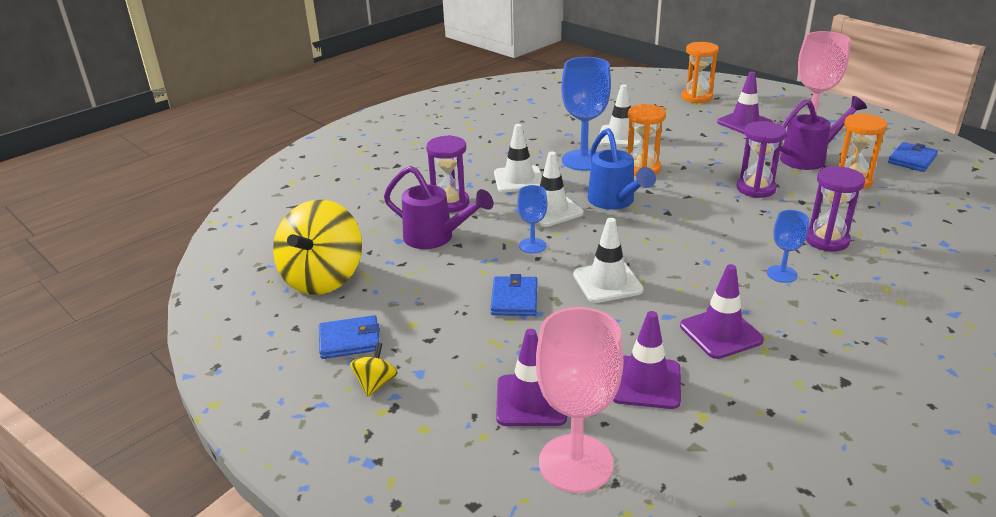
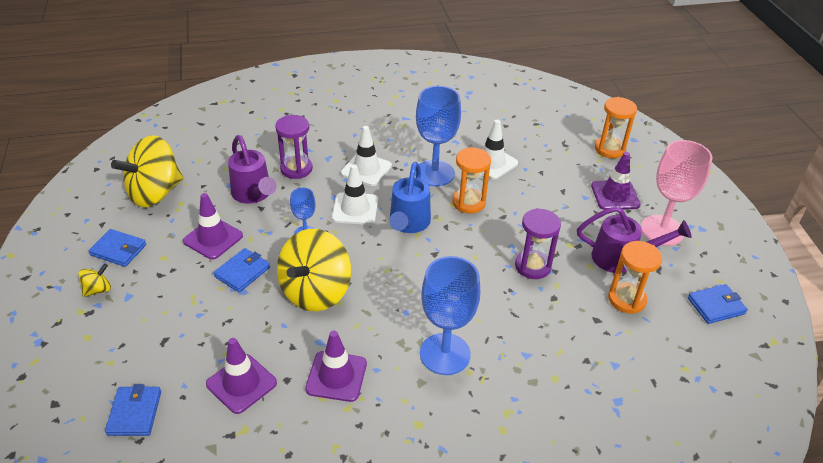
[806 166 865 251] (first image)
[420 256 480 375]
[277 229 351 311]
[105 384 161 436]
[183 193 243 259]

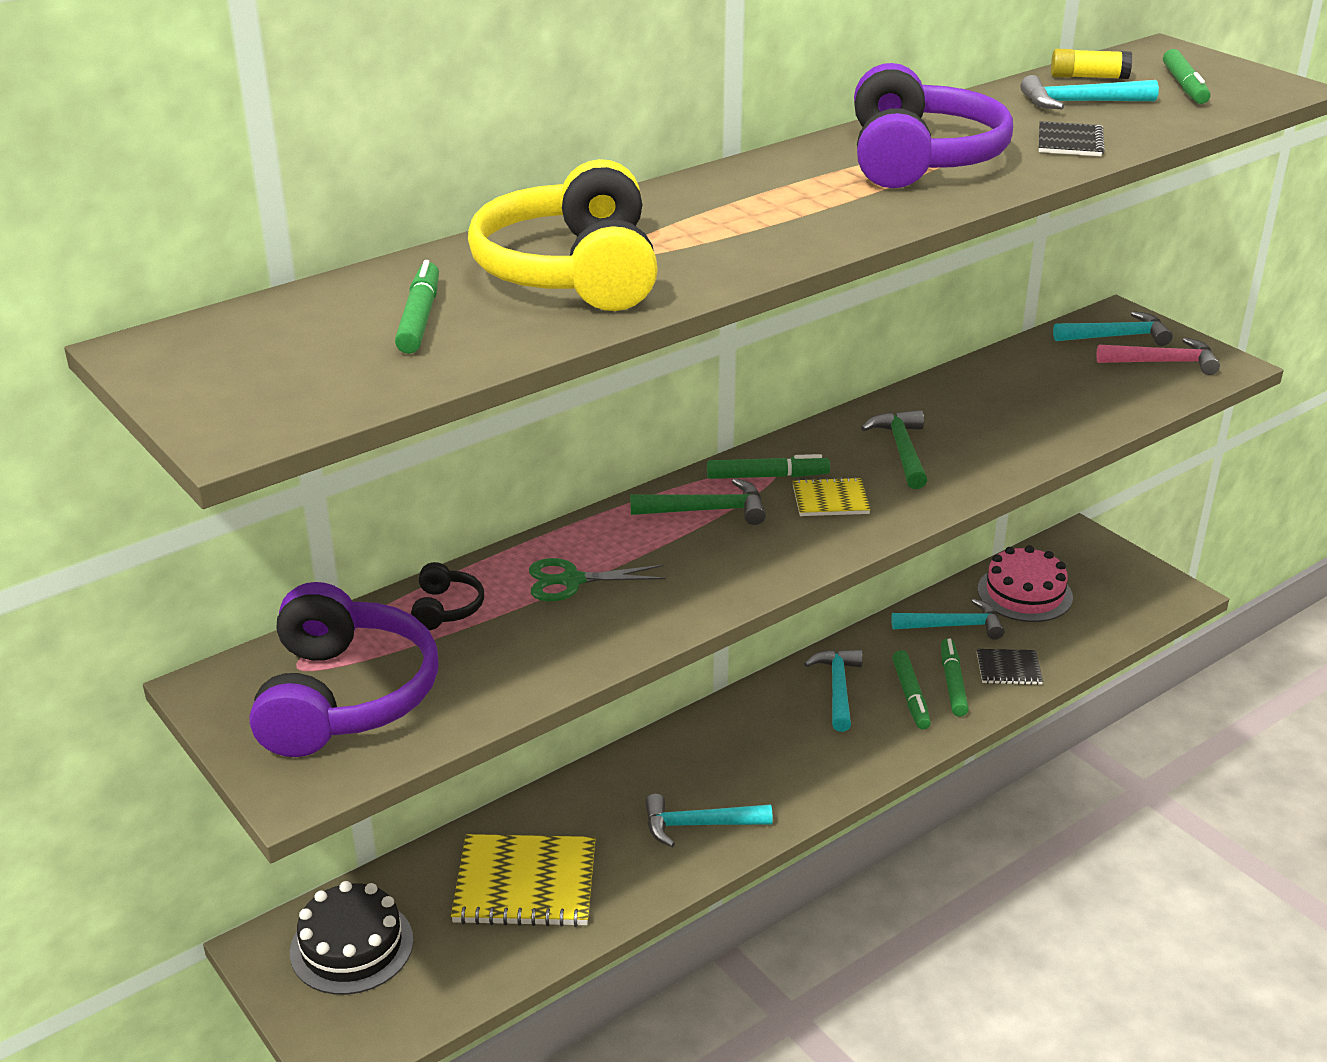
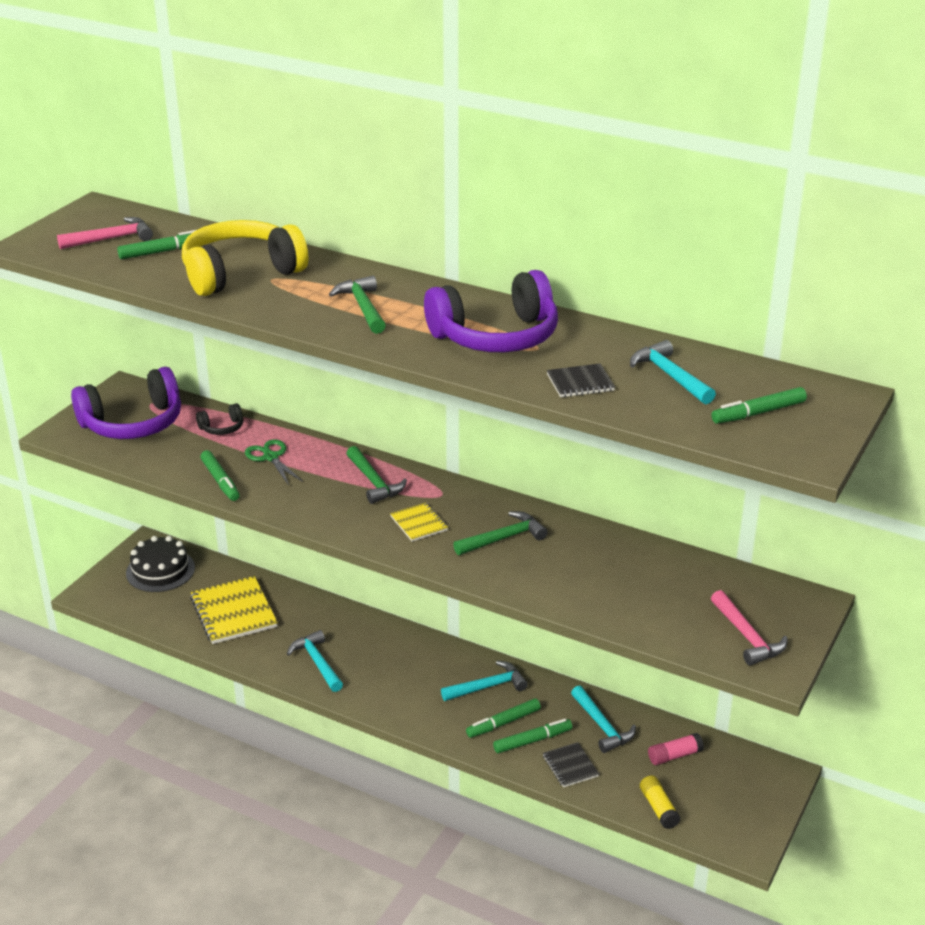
[640 776 681 829]
[1053 311 1173 346] (first image)
[200 450 240 501]
[648 733 704 765]
[57 217 153 249]
[329 276 386 334]

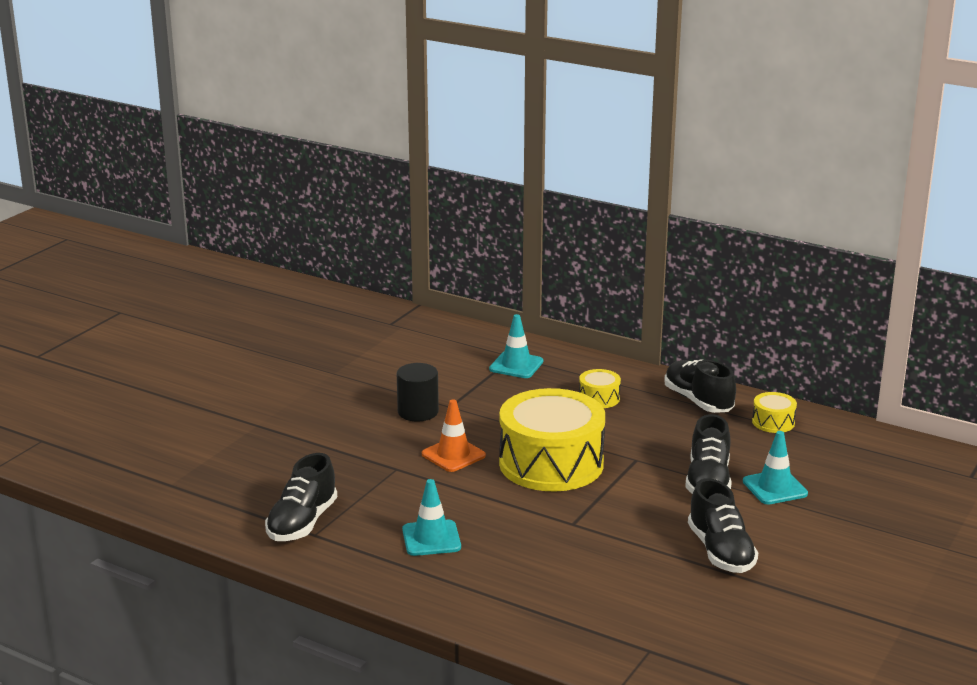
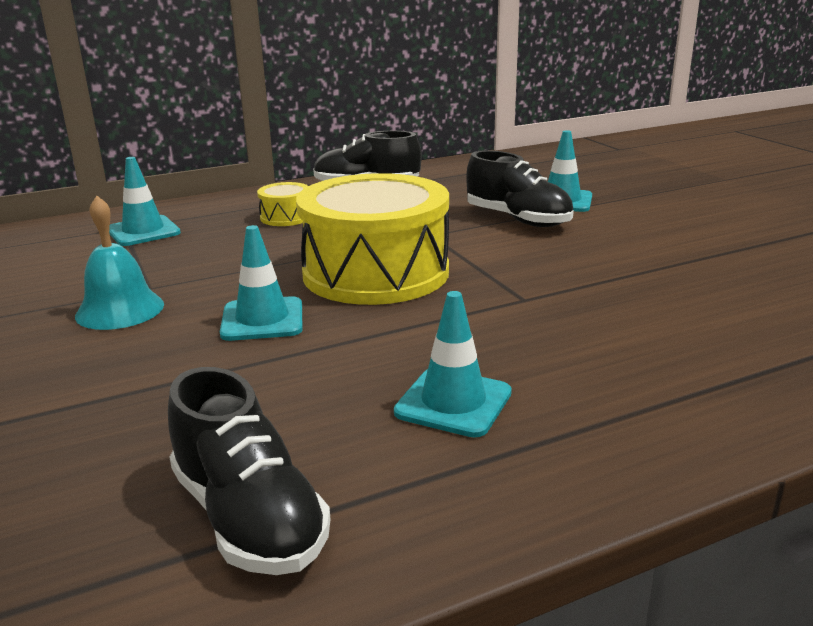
[75 196 164 330]
[752 392 797 433] (first image)
[220 225 302 341]
[688 478 758 573] (first image)

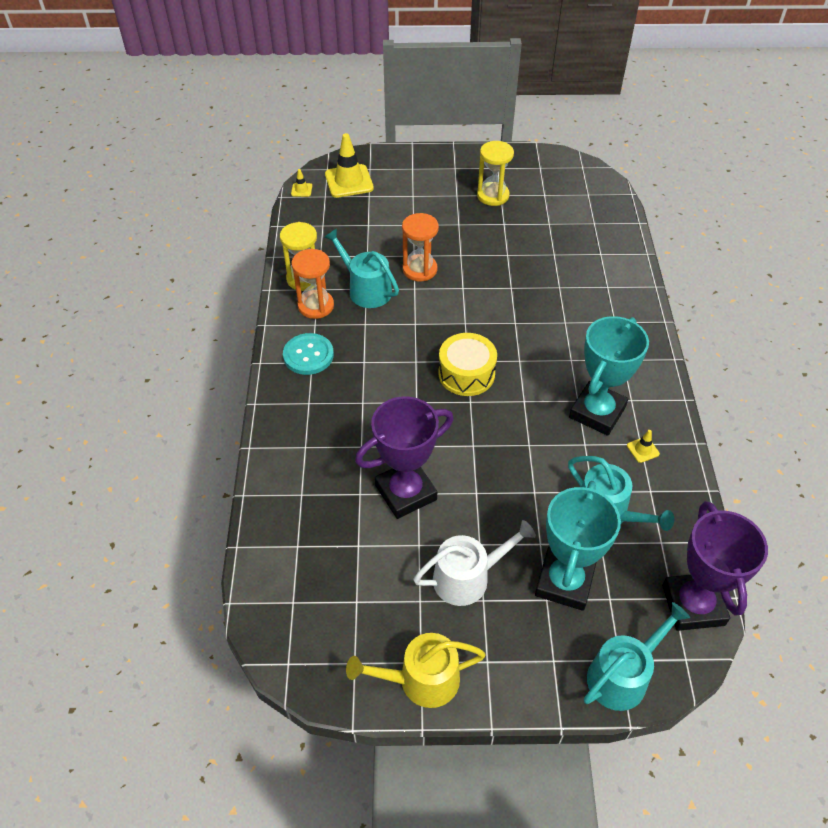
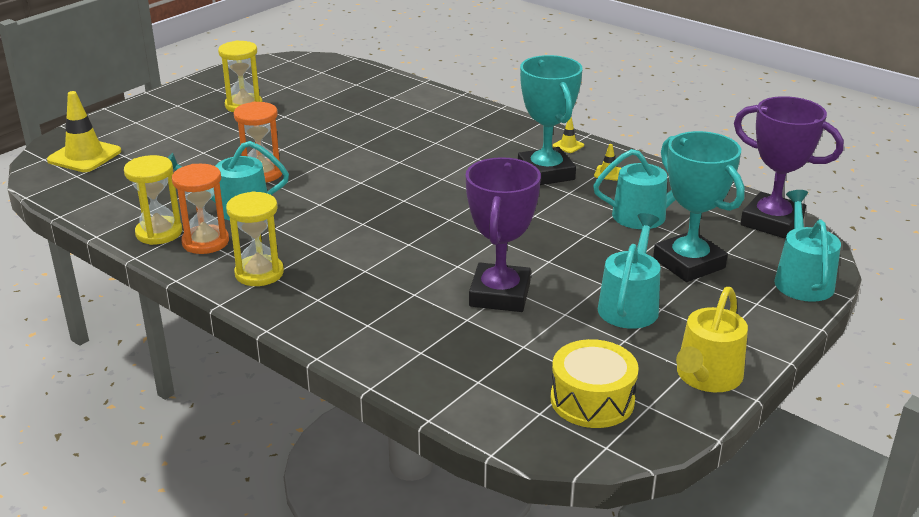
[553 118 584 153]
[226 191 284 286]
[551 339 639 428]
[598 213 660 329]

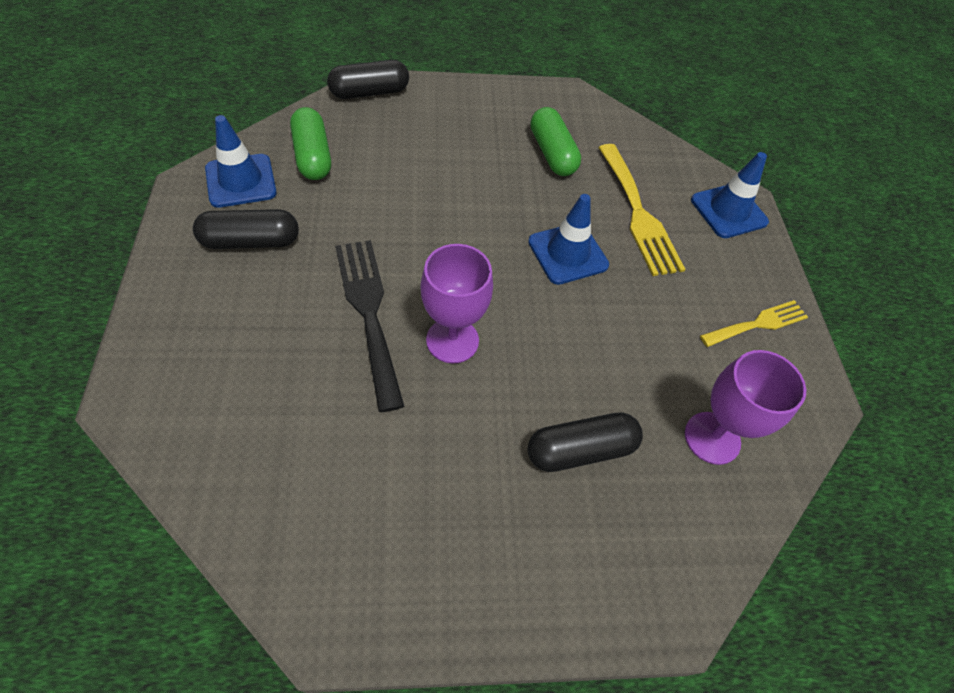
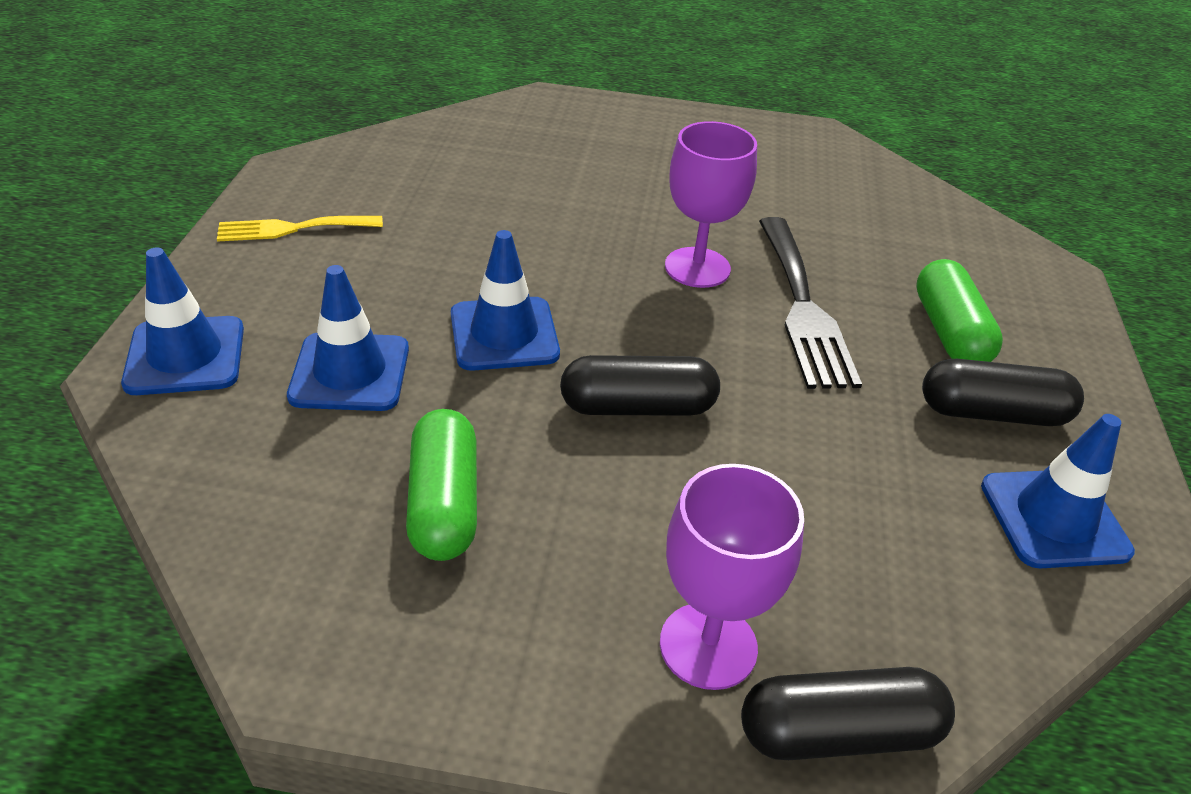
[916 259 1003 362]
[287 265 409 411]
[660 464 804 690]
[560 355 720 416]

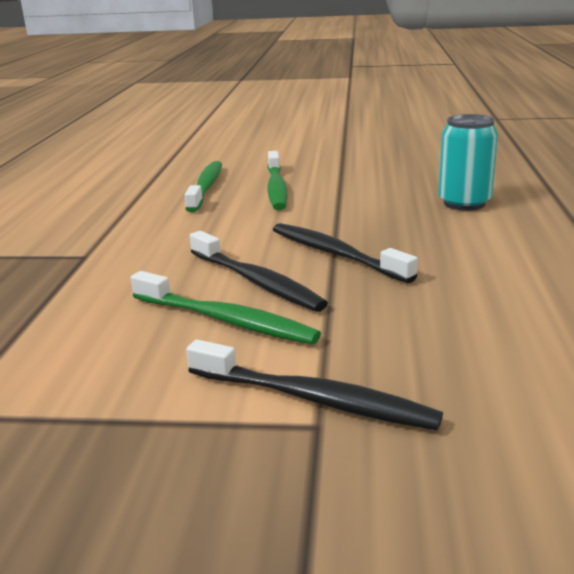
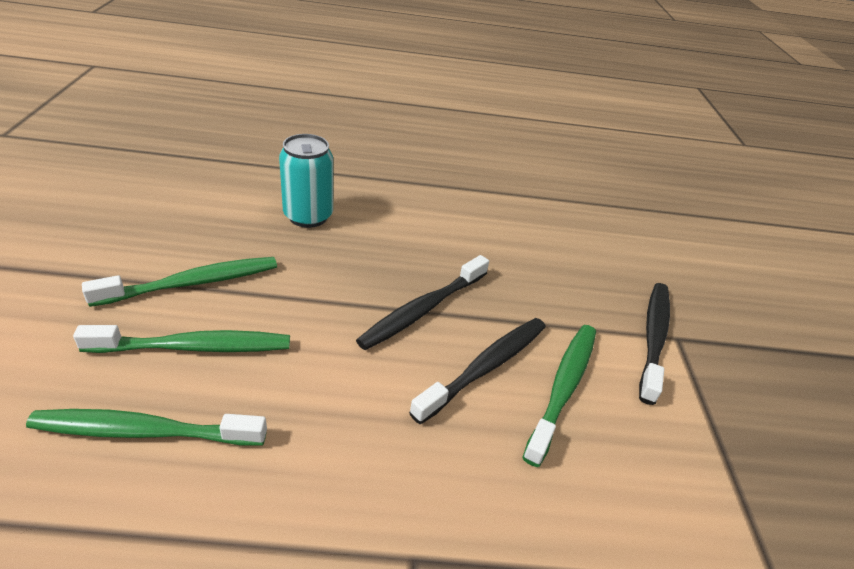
[82 257 277 307]

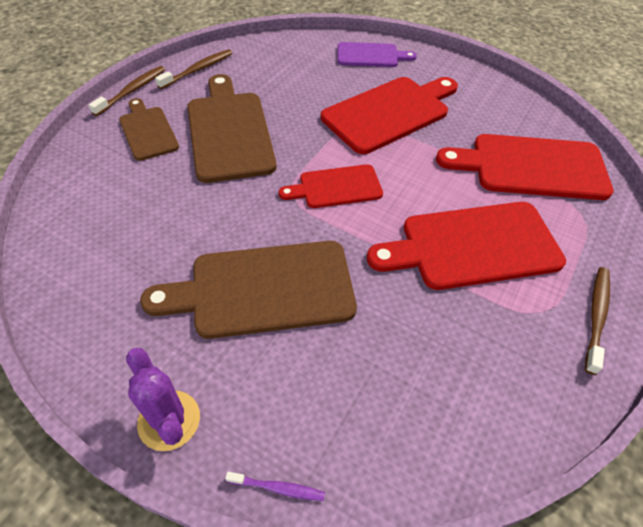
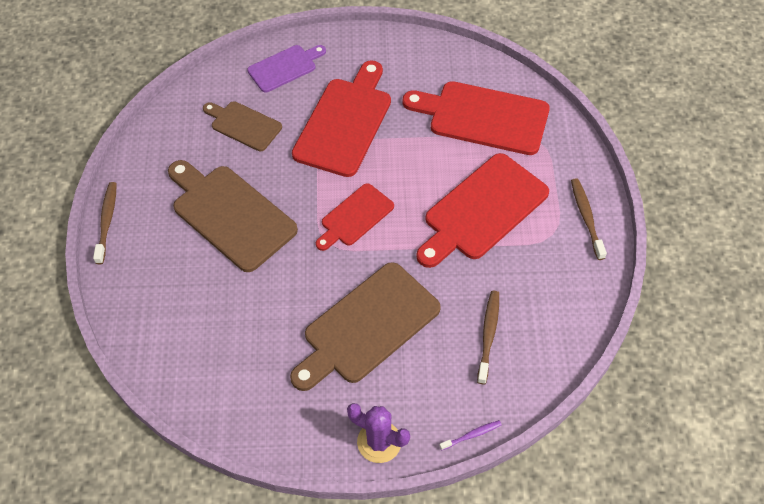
[477 291 499 384]
[203 101 282 151]
[402 81 550 155]

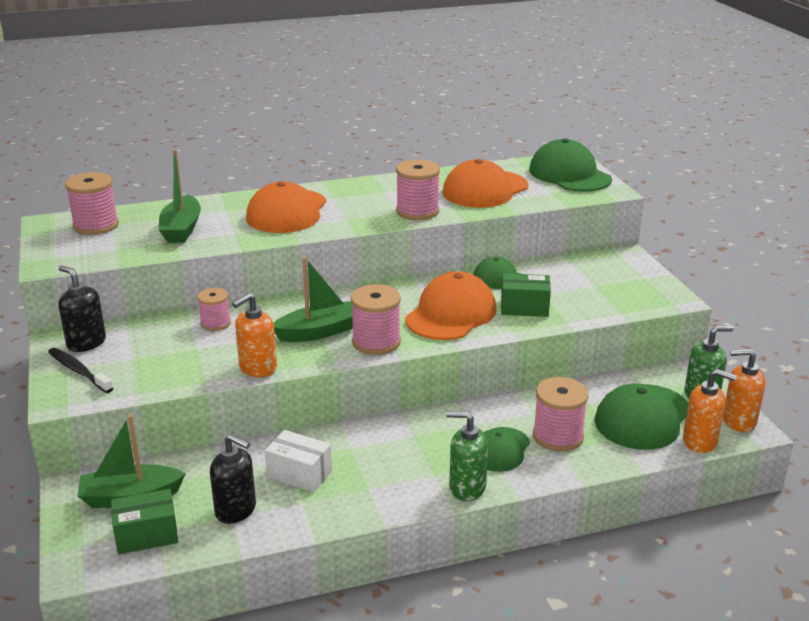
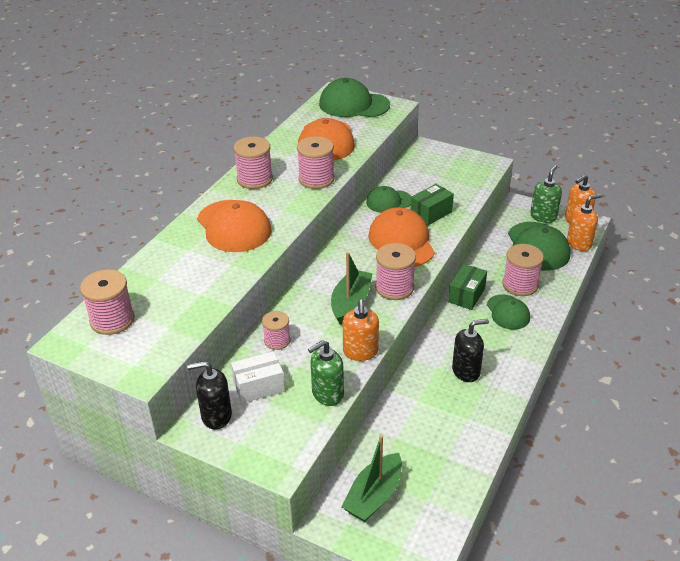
[159 149 201 243] (first image)
[48 348 113 393] (first image)
[308 340 344 406]
[231 351 285 403]
[452 319 489 382]
[448 264 487 310]
[233 136 273 189]

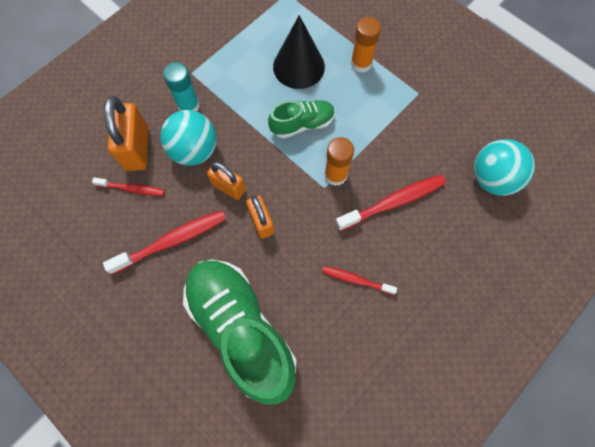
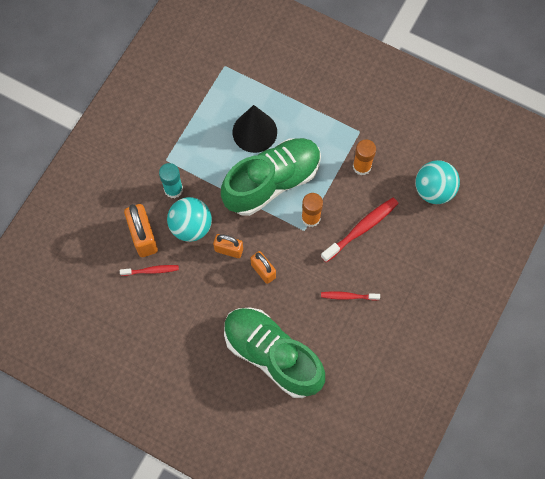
[353 139 376 176]
[221 138 321 216]
[103 210 226 275] (first image)

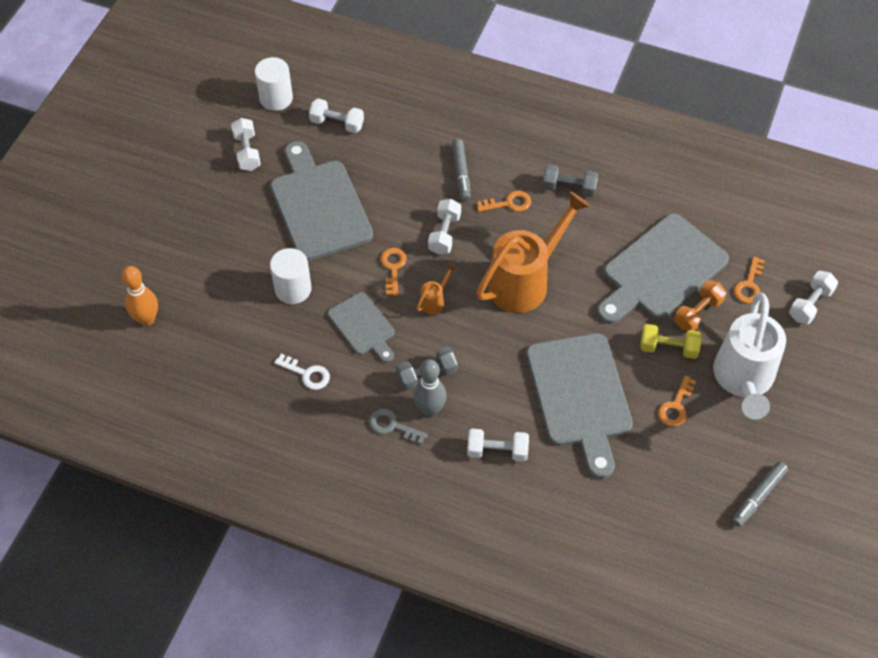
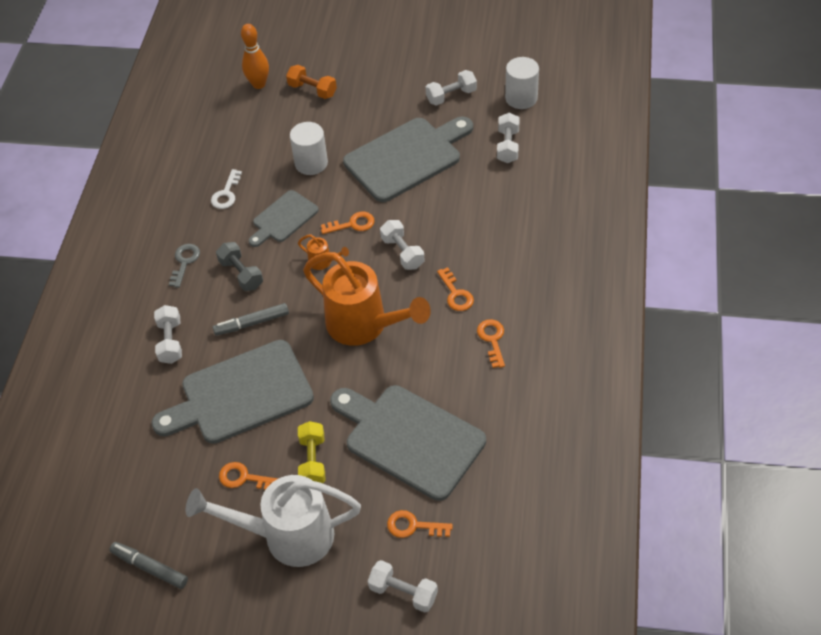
[213 303 289 336]
[477 319 505 368]
[380 220 425 270]
[286 65 337 99]
[413 359 447 417] (first image)

